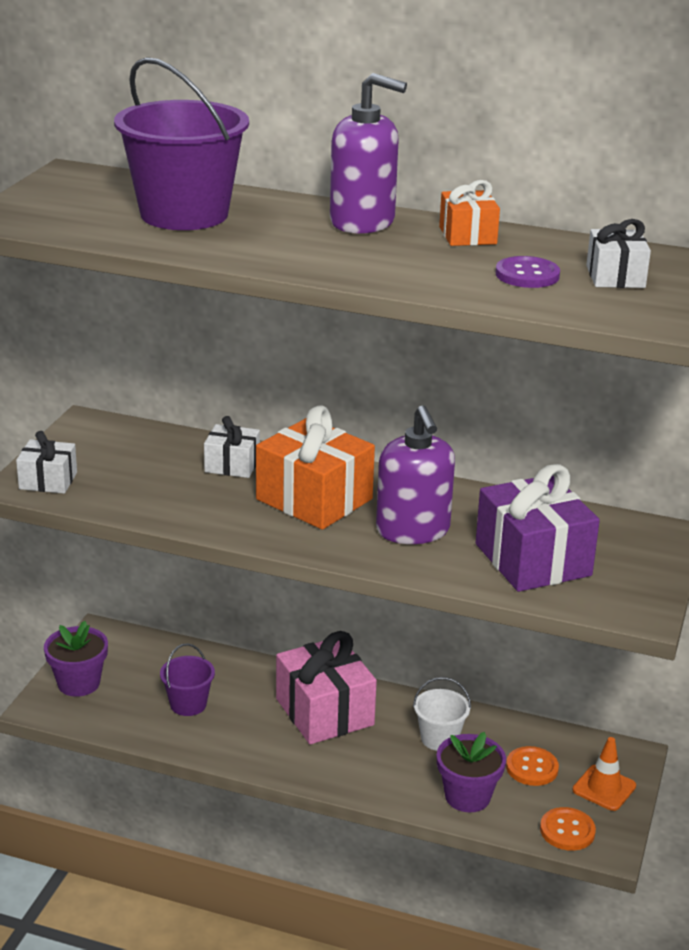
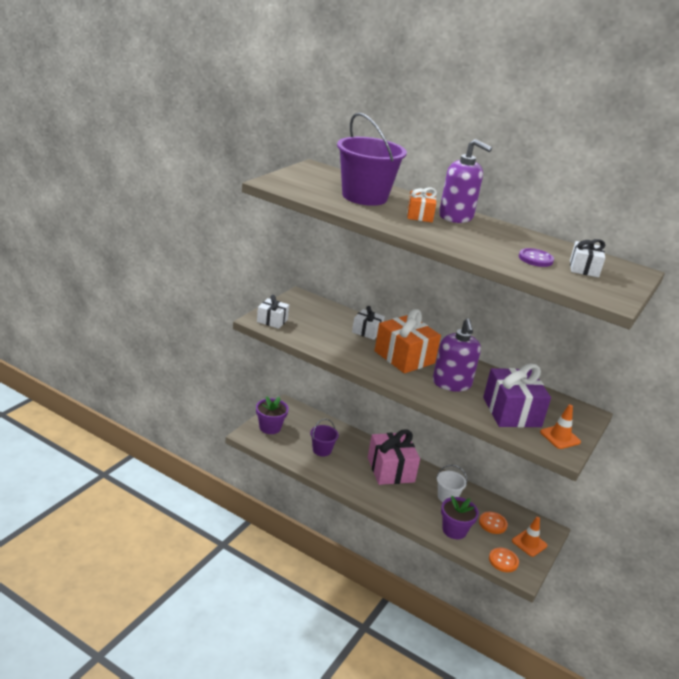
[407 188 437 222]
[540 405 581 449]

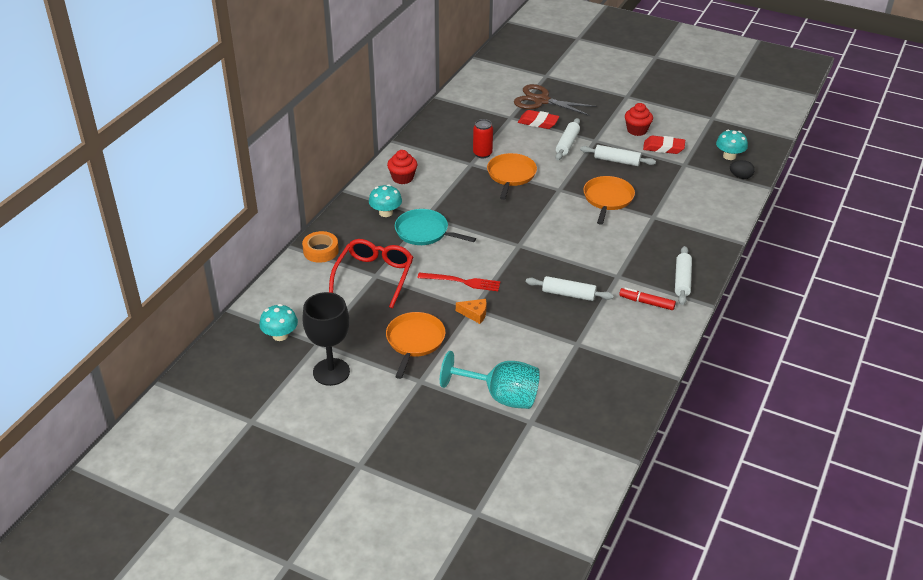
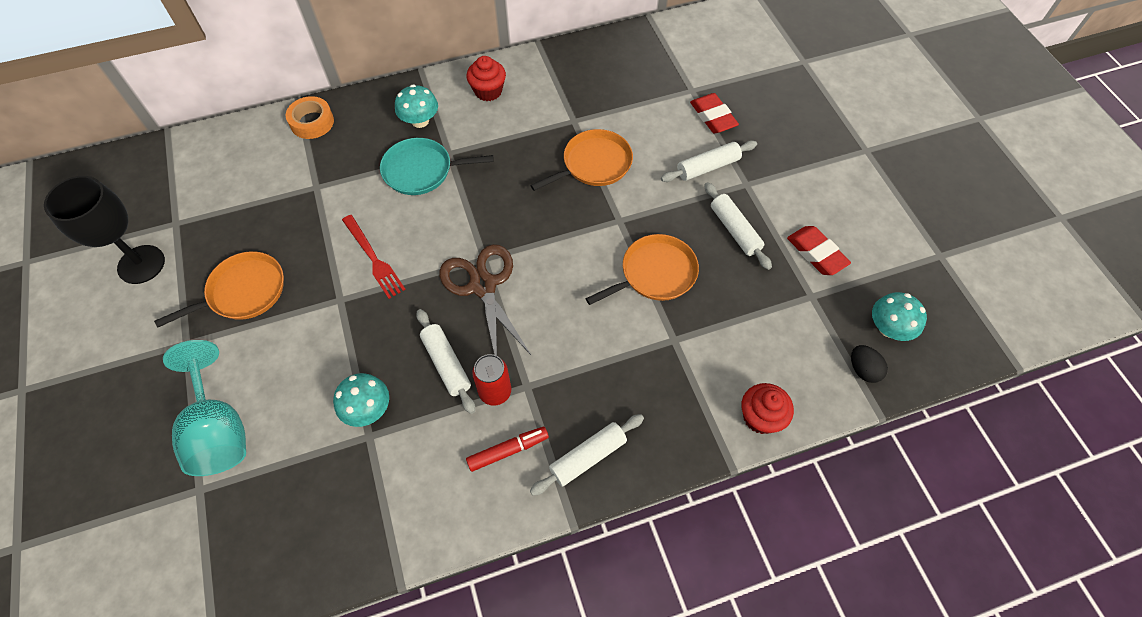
[439 244 532 356]
[742 383 794 434]
[472 354 511 406]
[380 138 494 195]
[329 239 413 309] (first image)
[466 427 549 472]
[456 299 487 324] (first image)
[333 373 389 427]

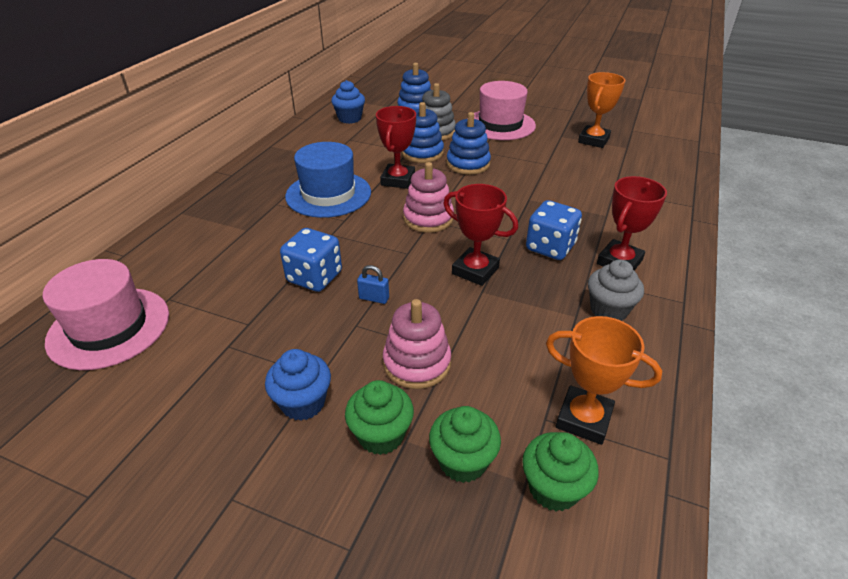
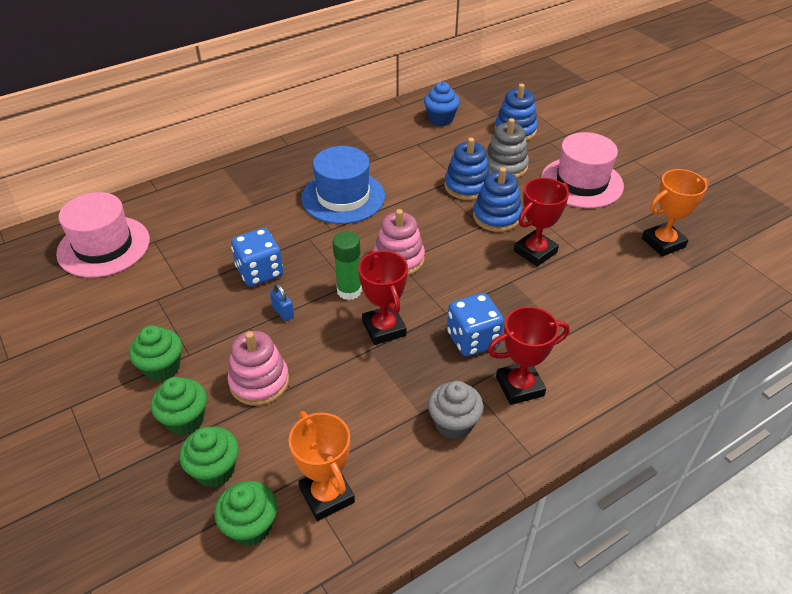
[514 178 569 267]
[129 325 182 382]
[333 231 362 300]

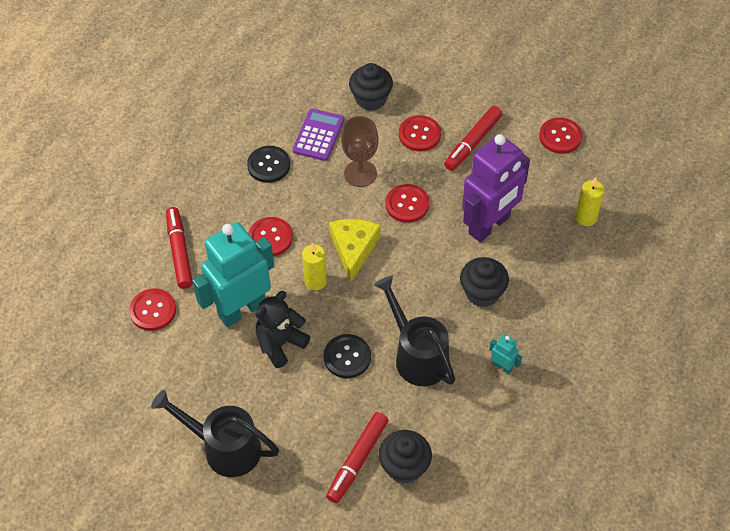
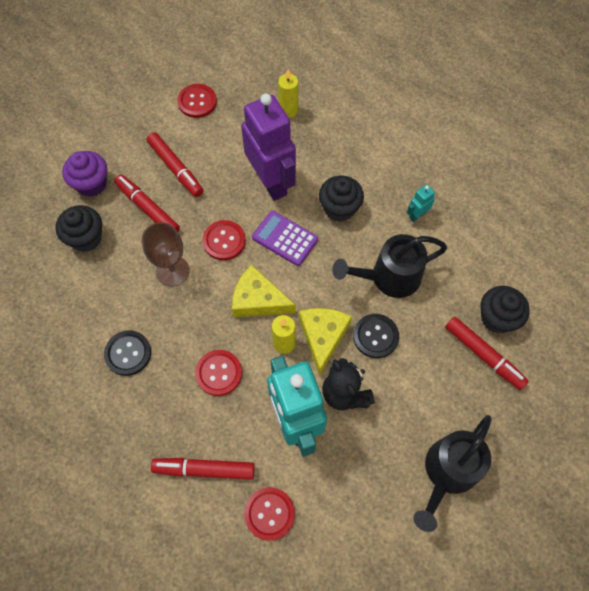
[252 211 318 266]
[114 174 180 232]
[62 151 107 197]
[299 308 352 376]

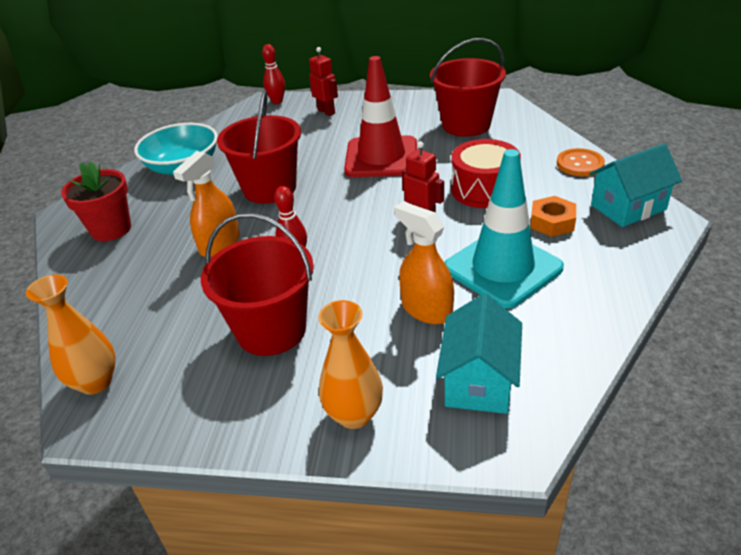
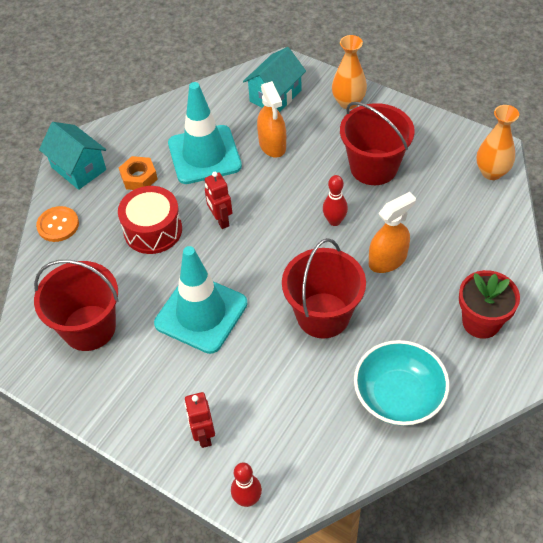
[154 246 247 354]
[39 122 106 190]

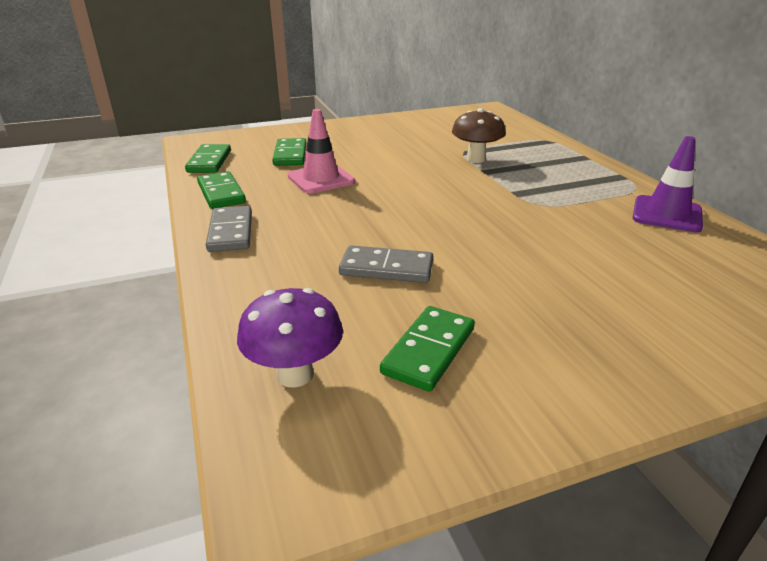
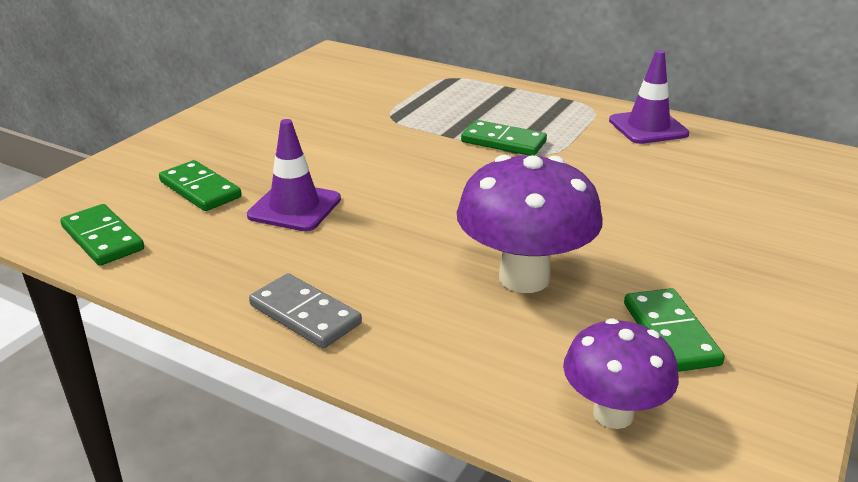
[452 108 506 163] (first image)
[247 119 341 231]
[461 120 547 156]
[457 155 603 293]

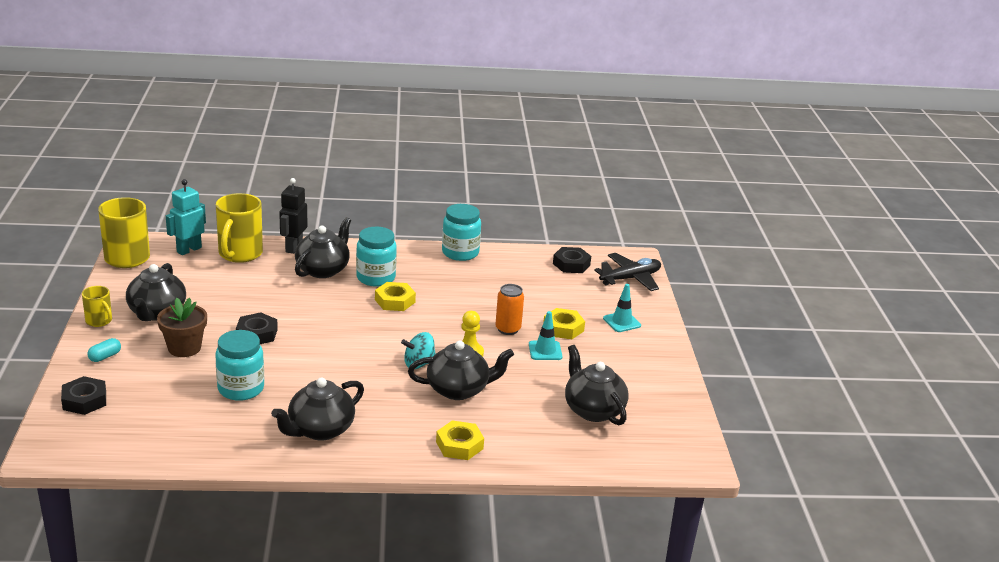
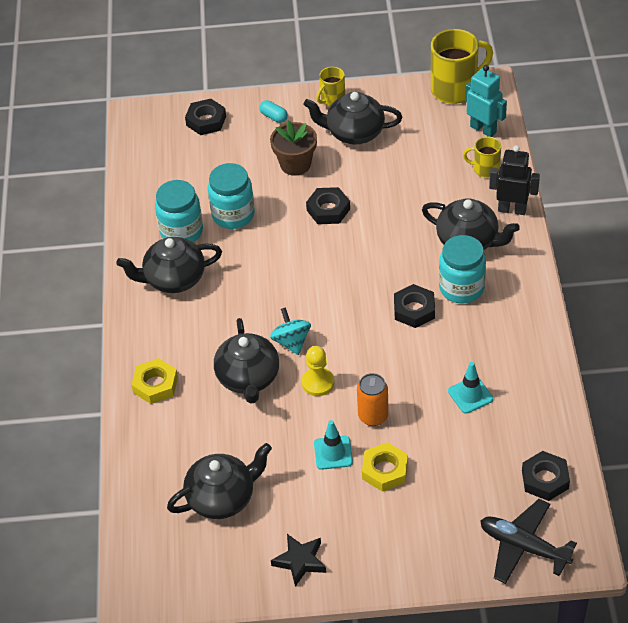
[463 137 501 178]
[155 180 203 242]
[480 499 577 584]
[394 284 435 328]
[448 362 493 414]
[116 237 222 293]
[271 534 326 587]

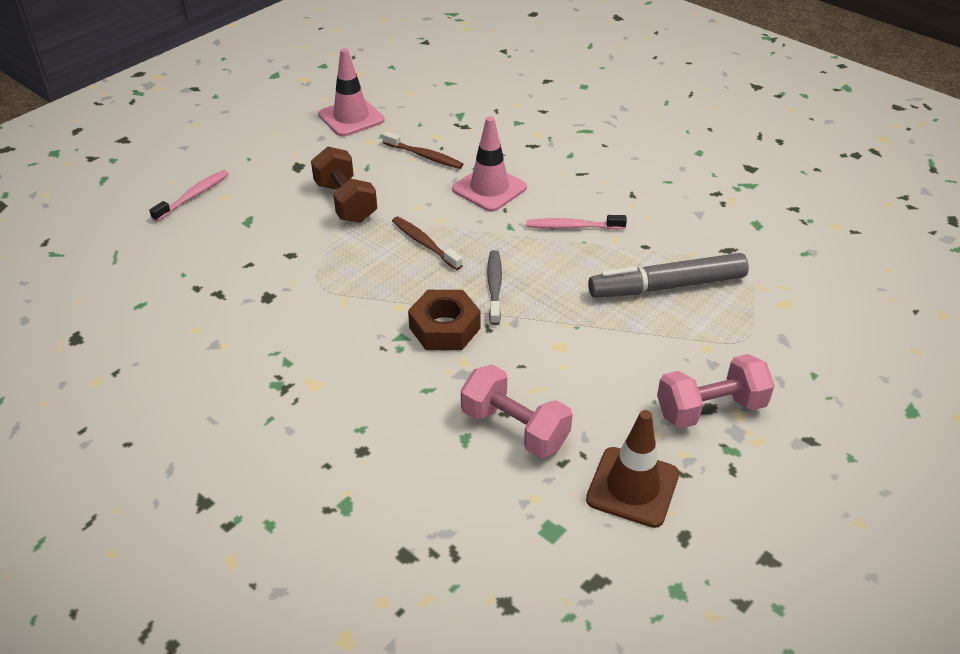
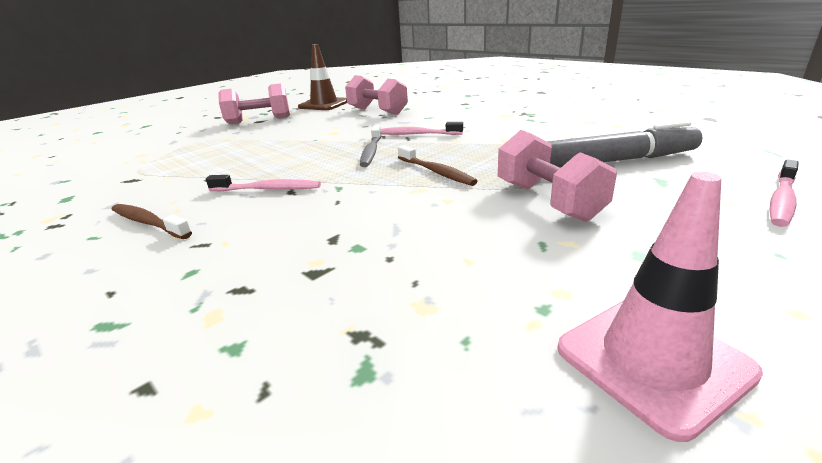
[452 116 527 212] (first image)
[111 204 192 239]
[498 130 617 222]
[547 121 702 167]
[381 122 463 135]

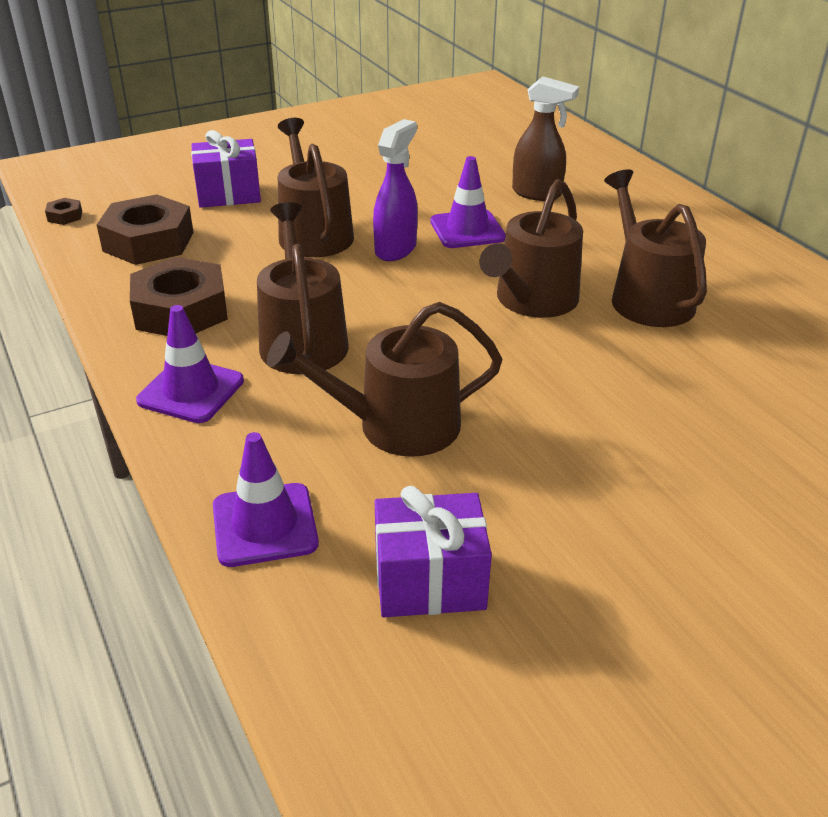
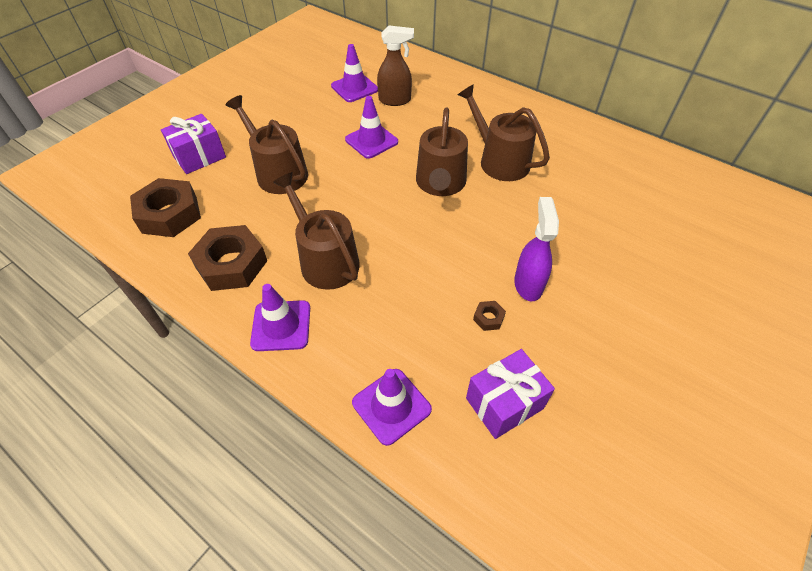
[514 197 559 301]
[473 301 506 331]
[267 302 503 457] (first image)
[331 44 378 102]

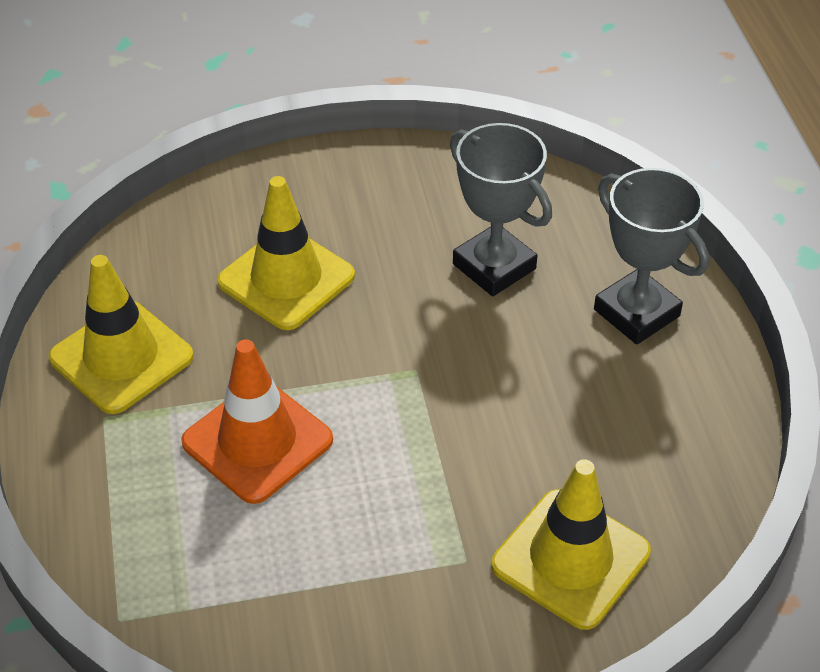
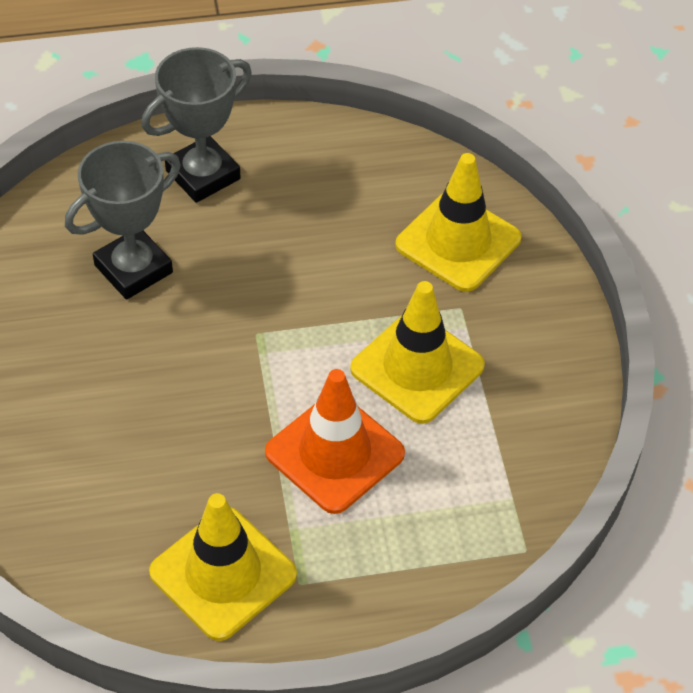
[350 281 485 424]

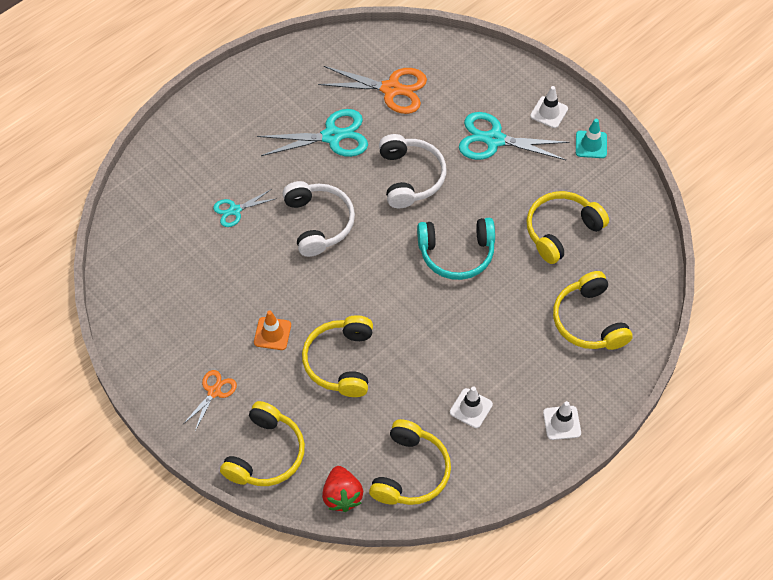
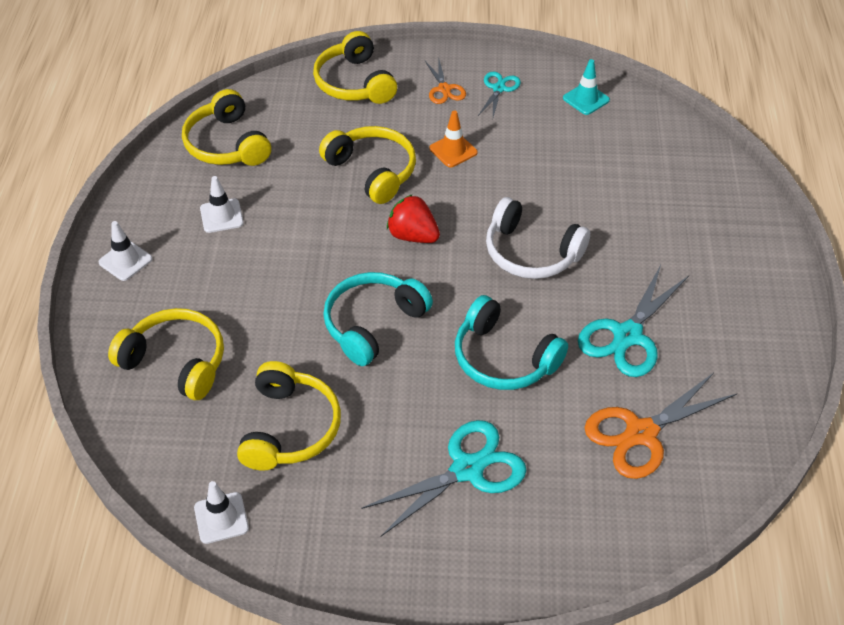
[194 481 249 544]
[563 59 610 115]
[455 295 568 390]
[478 72 521 117]
[387 194 440 243]

